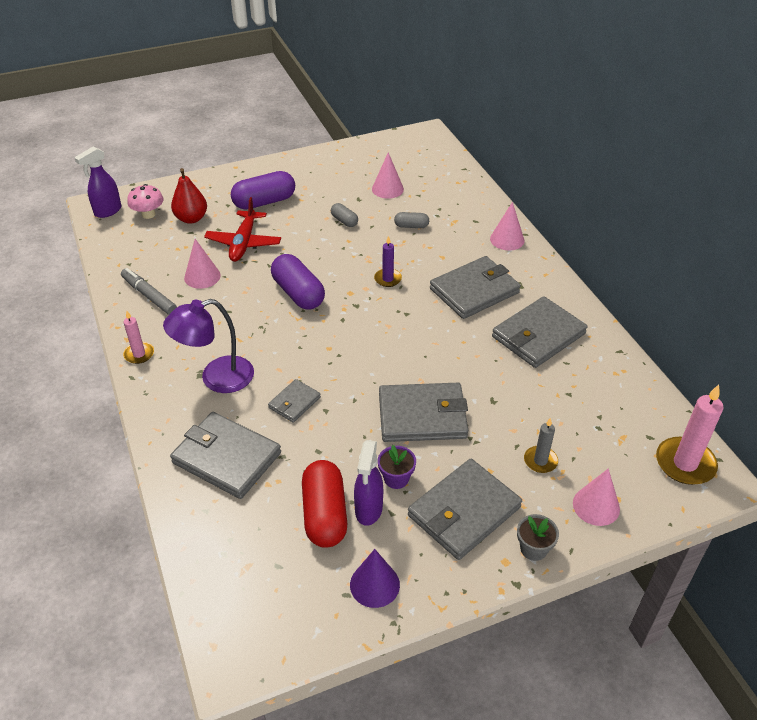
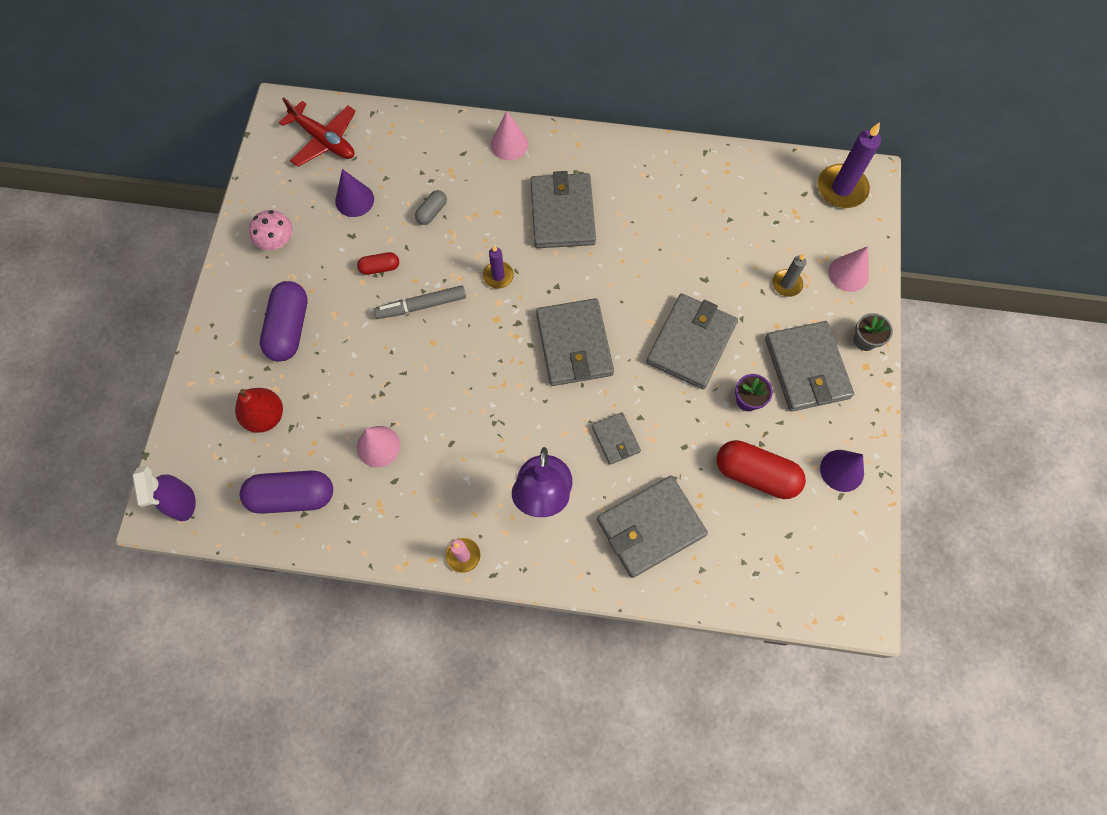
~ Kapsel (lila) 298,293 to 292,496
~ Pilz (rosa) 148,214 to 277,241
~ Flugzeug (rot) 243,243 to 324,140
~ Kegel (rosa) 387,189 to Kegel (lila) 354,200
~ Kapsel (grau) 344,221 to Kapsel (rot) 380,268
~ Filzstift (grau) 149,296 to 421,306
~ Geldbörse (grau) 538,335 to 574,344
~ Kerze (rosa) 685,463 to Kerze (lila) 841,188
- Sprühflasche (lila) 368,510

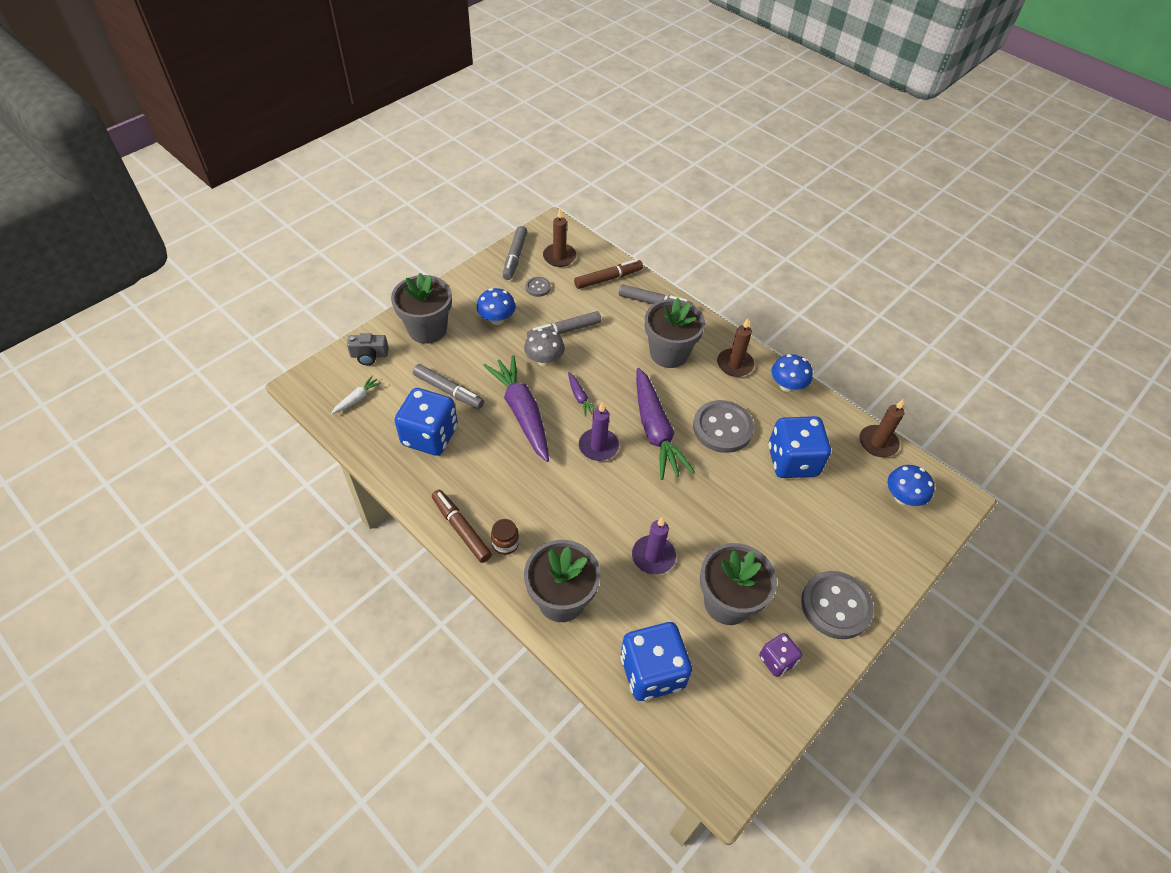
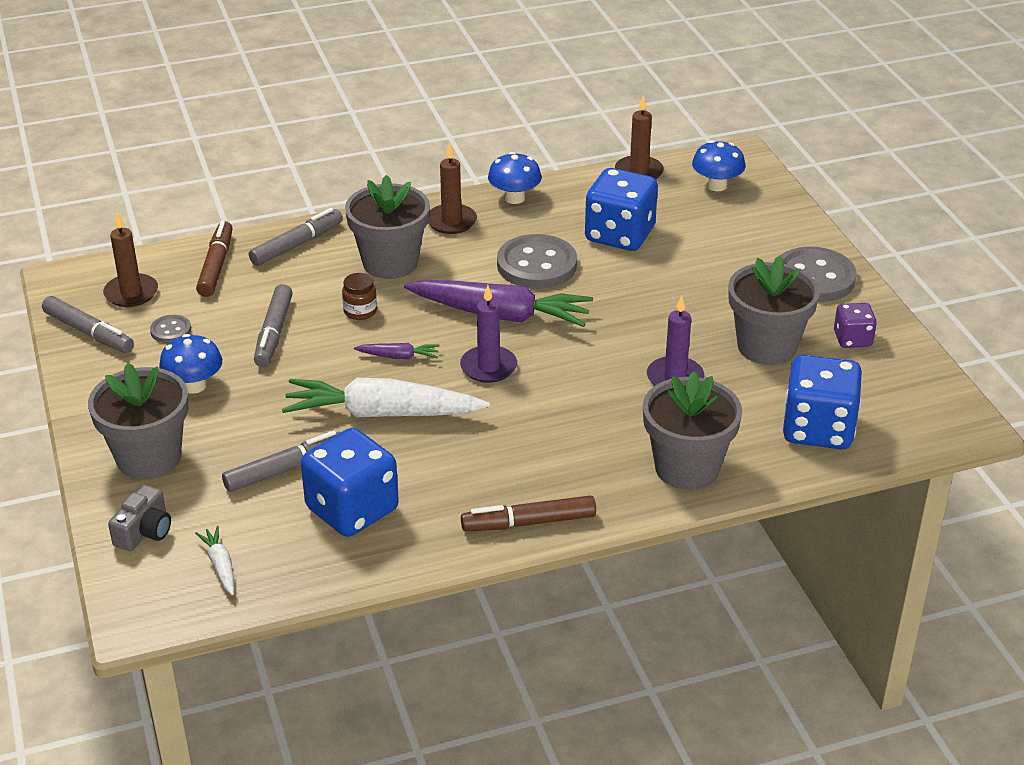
~ Karotte (lila) 522,413 to Karotte (weiß) 382,413
~ Einmachglas (braun) 505,544 to 360,311
- Pilz (grau) 544,360

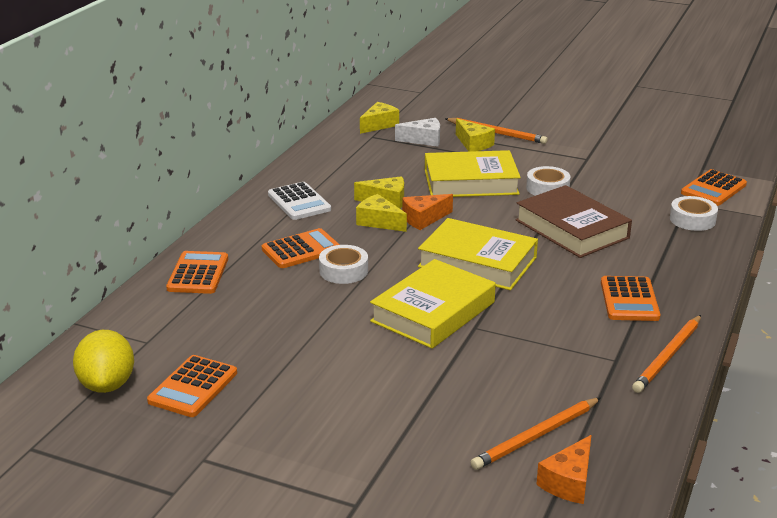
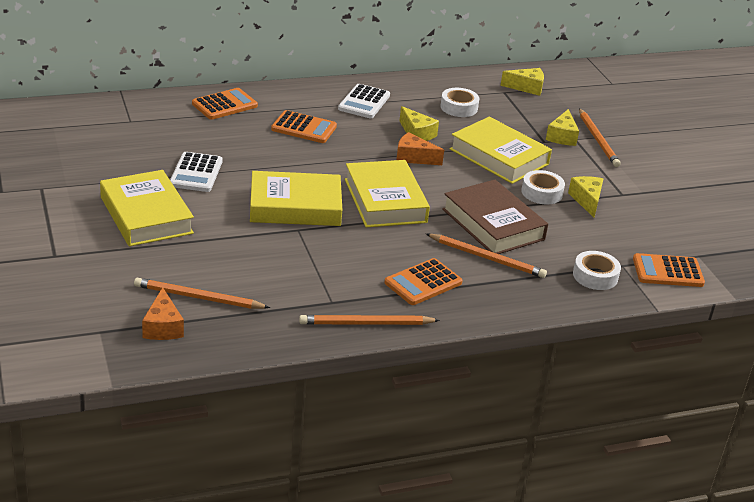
+ Buch (gelb) 146,215
~ Käse (orange) 569,482 = 163,327 90 degrees counterclockwise
+ Taschenrechner (weiß) 196,173
+ Bleistift (orange) 487,258
~ Klebeband (weiß) 343,271 to 459,107
~ Buch (braun) 571,229 = 493,224 45 degrees counterclockwise
~ Käse (gelb) 379,222 to 587,200
- Zitrone (gelb) 107,384
- Taschenrechner (orange) 193,387
- Käse (weiß) 424,140

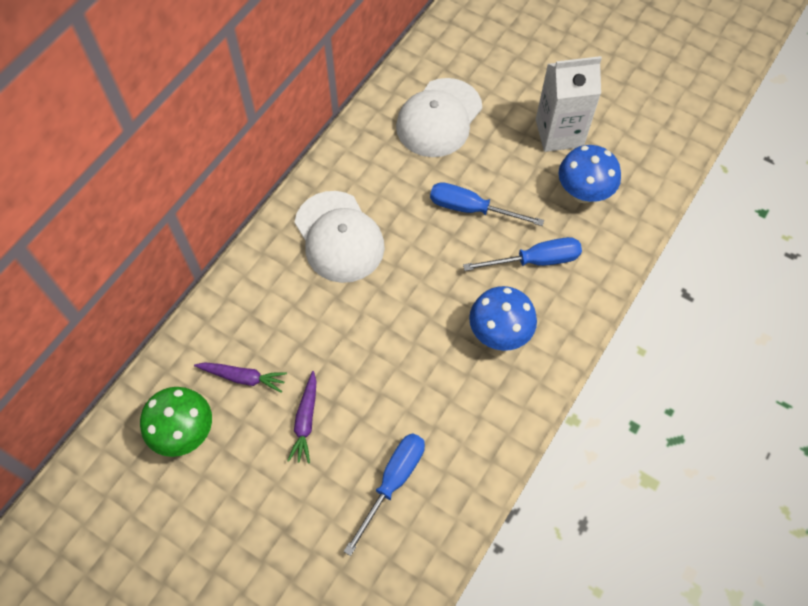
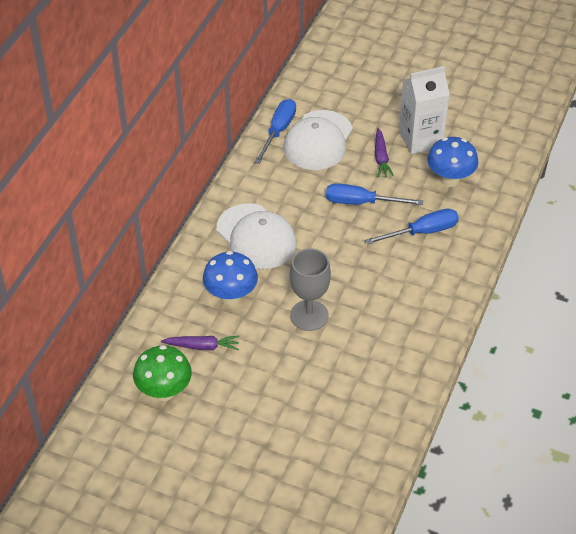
~ Pilz (blau) 499,333 to 231,296
~ Schraubenzieher (blau) 393,482 to 278,131
+ Kelch (grau) 309,315
~ Karotte (lila) 305,421 to 381,157

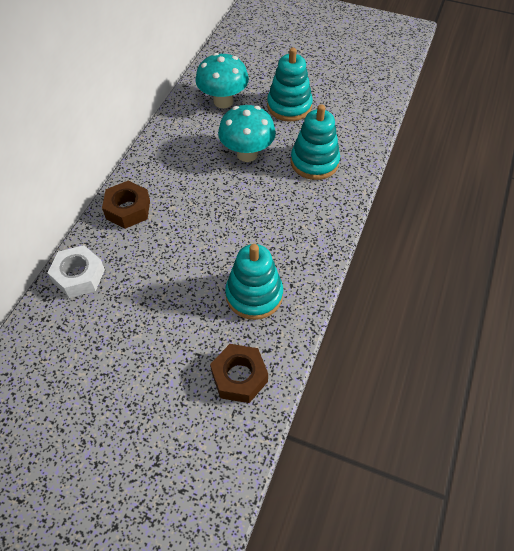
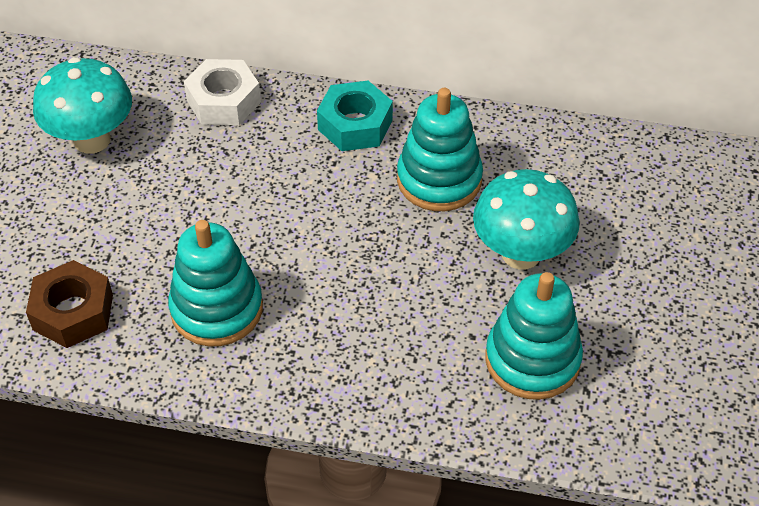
~ Pilz (türkis) 223,101 to 92,140
~ Sechskantmutter (braun) 128,209 to Sechskantmutter (türkis) 355,125
~ Stapelspielzeug (türkis) 289,106 to 439,180

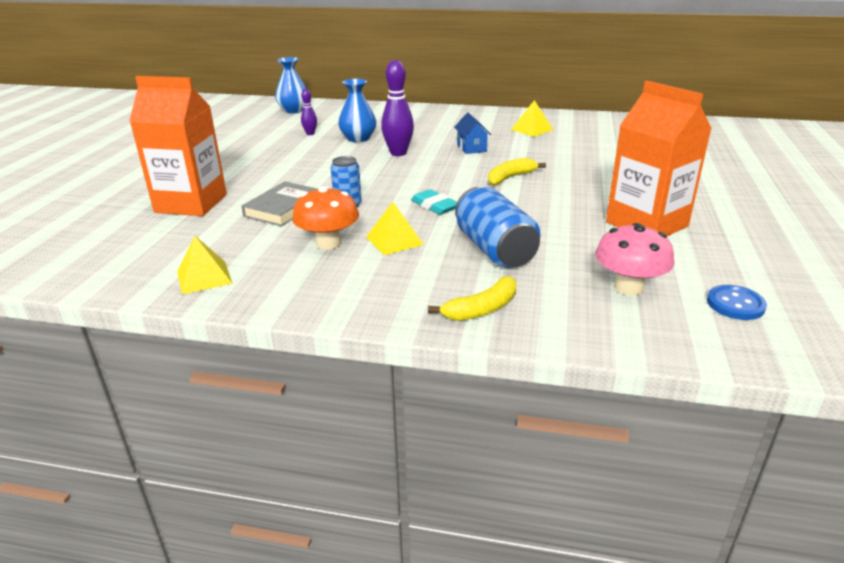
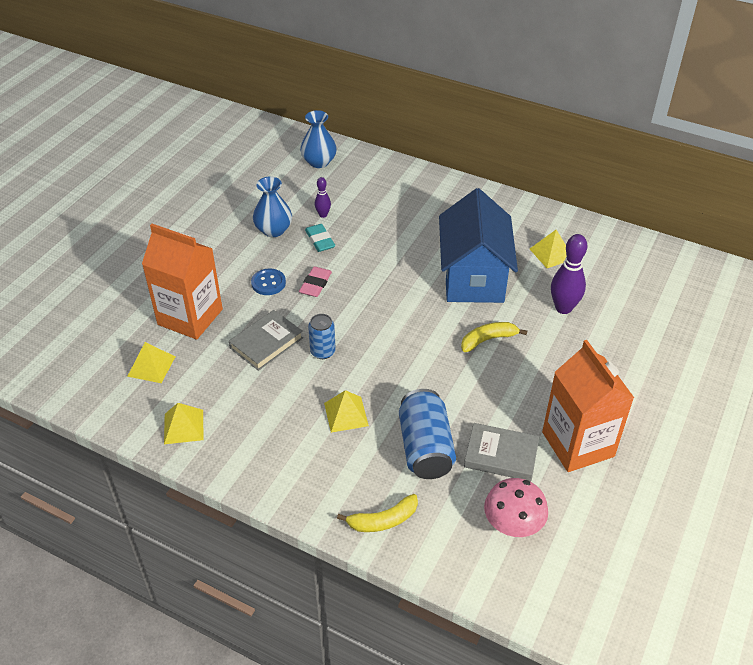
+ Pyramide (gelb) 151,366
~ Knopf (blau) 735,304 to 268,283
~ Vase (blau) 358,138 to 273,230
+ Radiergummi (rosa) 315,284
~ Radiergummi (türkis) 434,206 to 320,240
~ Haus (blau) 471,148 = 473,277 x2.47
+ Buch (grau) 501,455
~ Bowlingkegel (lila) 398,153 to 563,308
- Pilz (orange) 328,243

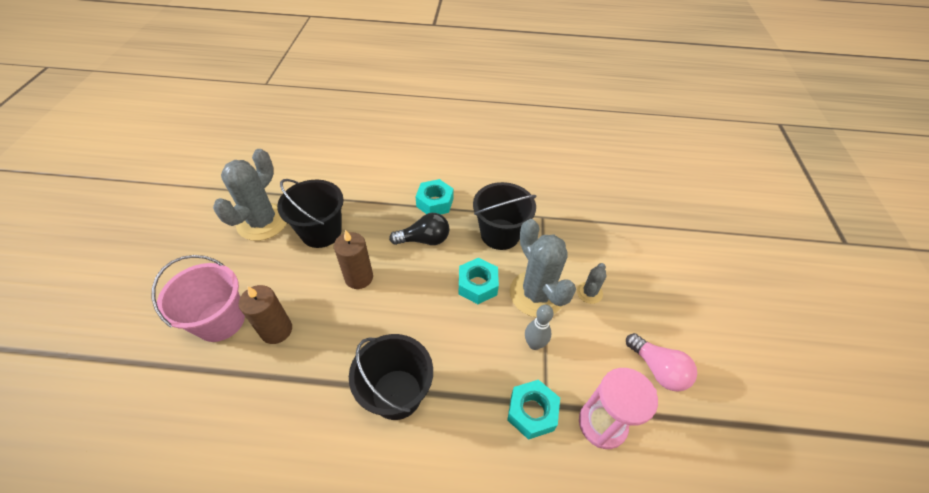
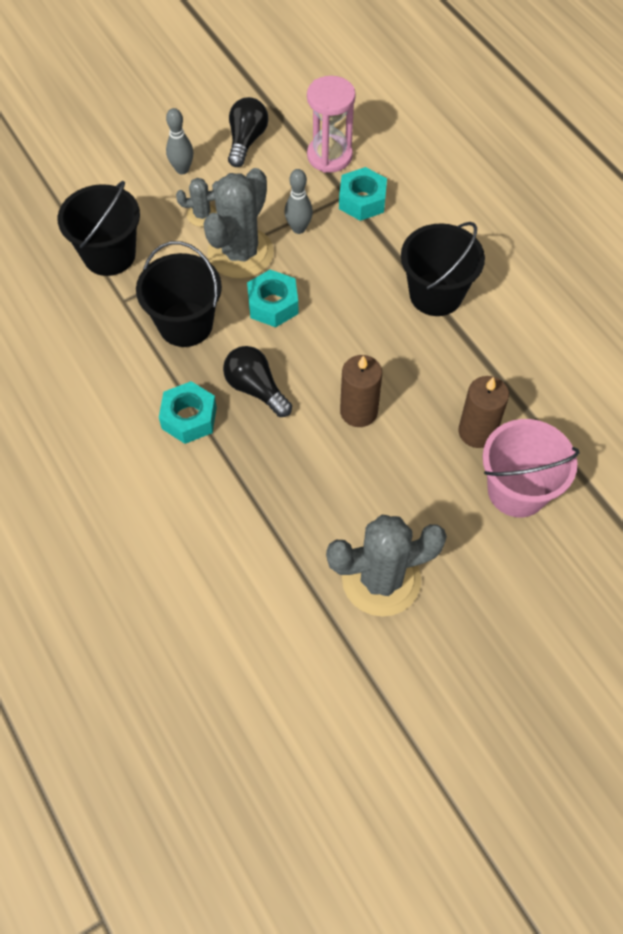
~ Eimer (schwarz) 321,232 to 109,255
+ Bowlingkegel (grau) 182,169
~ Glühbirne (rosa) 657,369 to Glühbirne (schwarz) 246,141

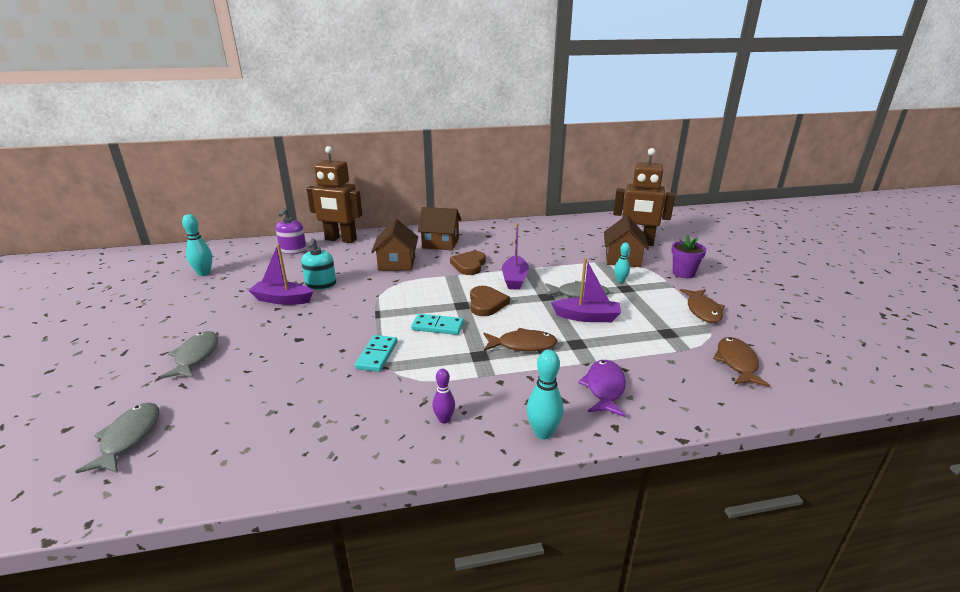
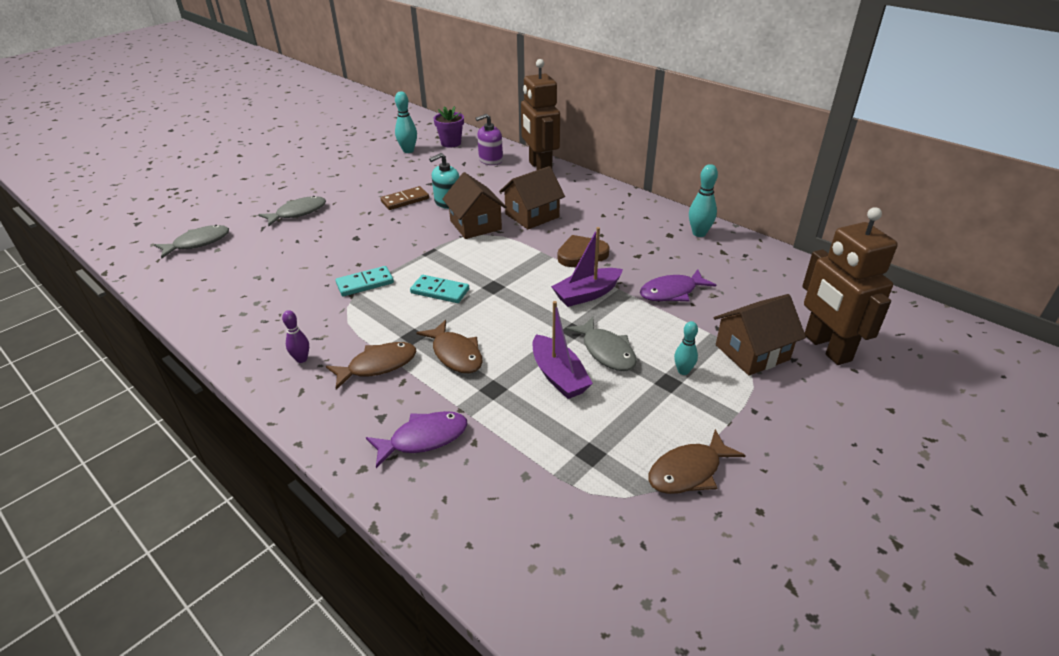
~ Fisch (braun) 736,362 to 378,365
~ Boot (lila) 282,299 to Dominostein (braun) 405,200
~ Dominostein (türkis) 437,326 = 440,291 45 degrees counterclockwise
~ Blumentopf (lila) 683,273 to 451,143
~ Haus (braun) 440,243 to 475,225
+ Fisch (lila) 671,292
~ Bowlingkegel (türkis) 543,433 to 699,233
- Herz (braun) 486,303

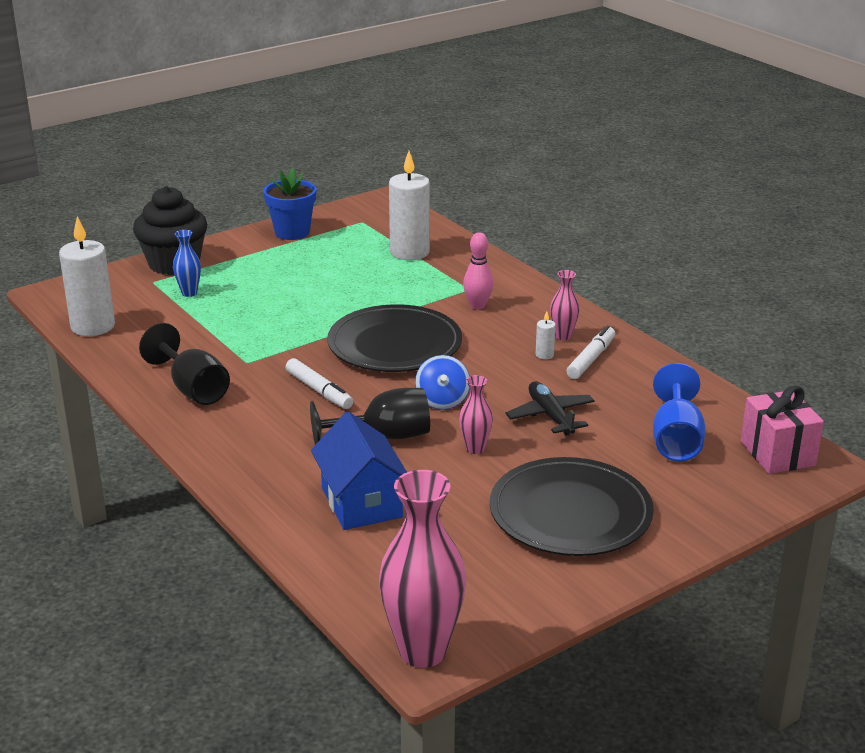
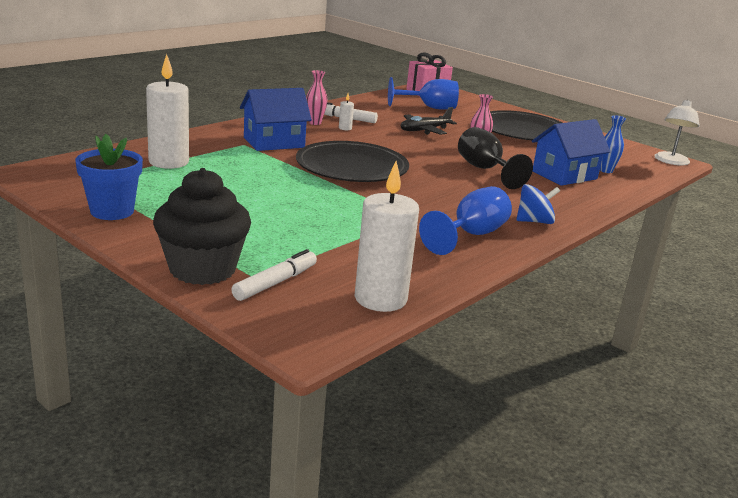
~ Filzstift (weiß) 319,391 to 275,283
~ Bowlingkegel (rosa) 477,306 to Haus (blau) 274,142
~ Kelch (schwarz) 193,389 to Kelch (blau) 471,235
~ Kreisel (blau) 442,400 to 534,221
~ Vase (blau) 189,293 to 606,170
~ Vase (rosa) 423,651 to Lampe (weiß) 671,162

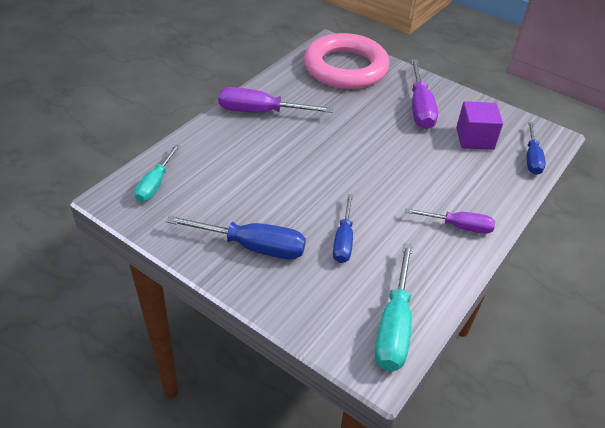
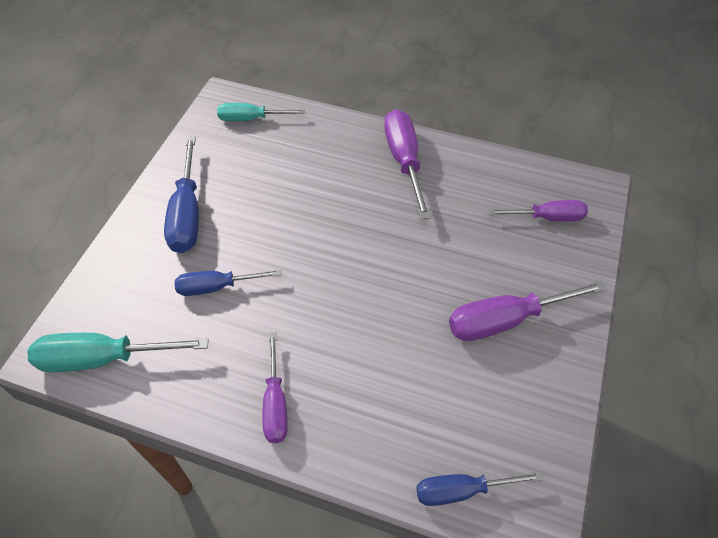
~ Ring (rosa) 345,68 to Schraubenzieher (lila) 548,217
- Kubus (lila) 474,138

